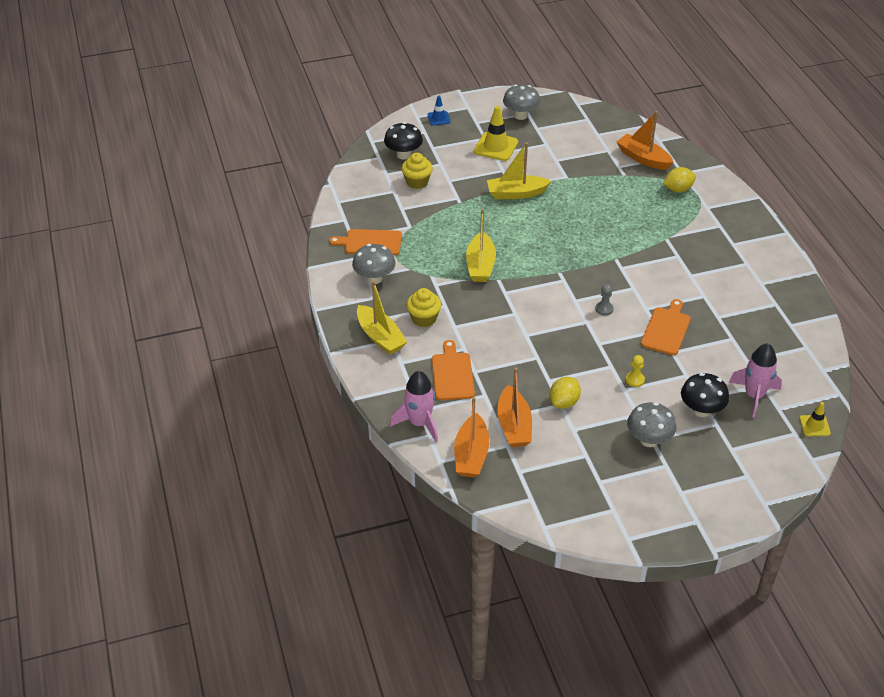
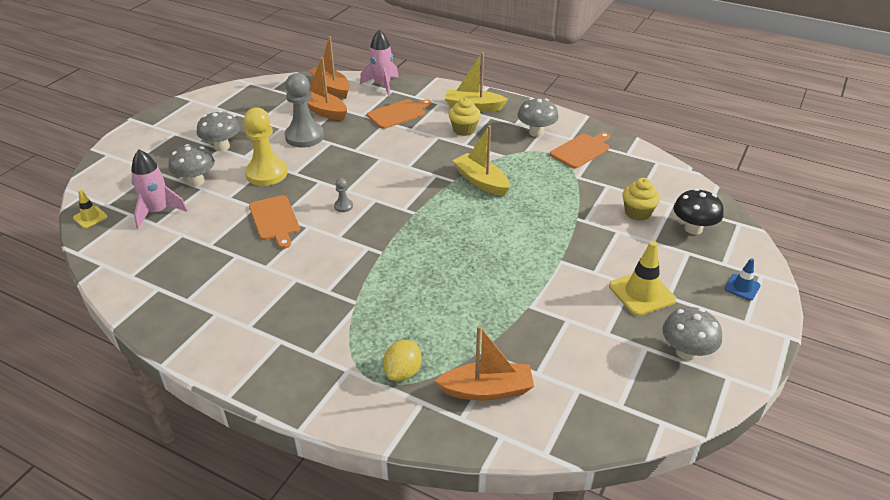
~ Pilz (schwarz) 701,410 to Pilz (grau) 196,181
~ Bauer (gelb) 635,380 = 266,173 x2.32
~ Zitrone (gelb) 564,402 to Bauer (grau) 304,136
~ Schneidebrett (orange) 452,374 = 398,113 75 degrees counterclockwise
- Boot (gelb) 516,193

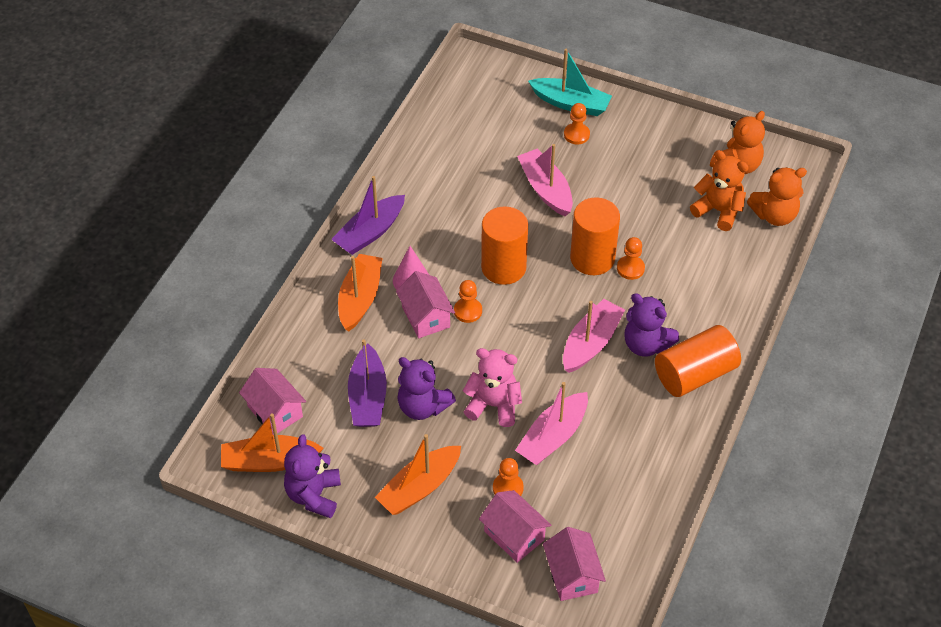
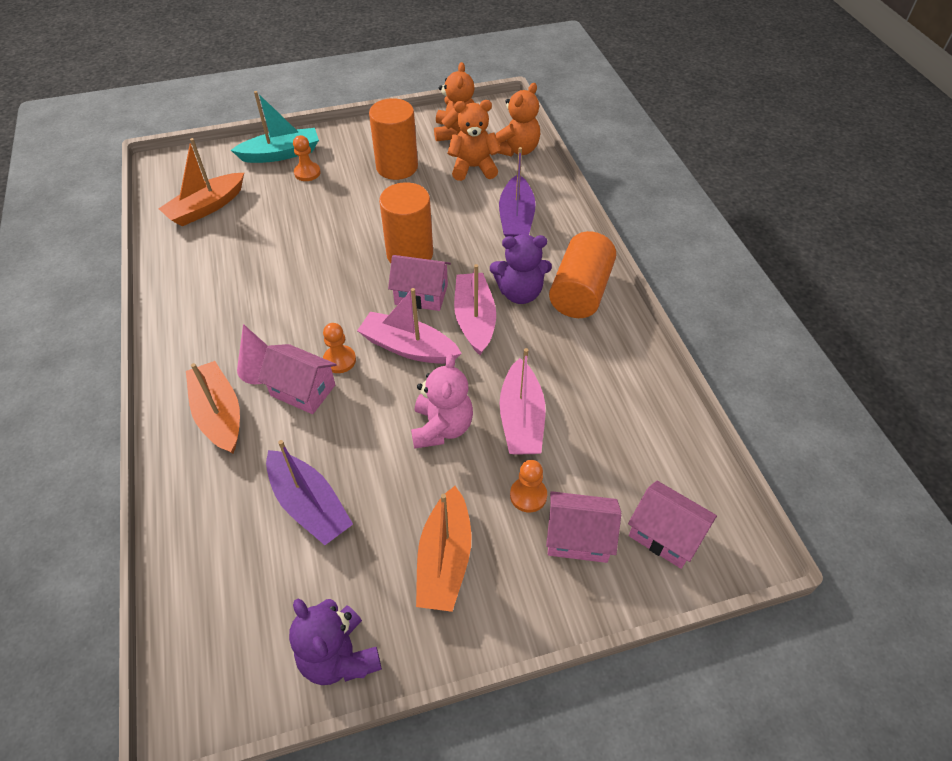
~ Boot (orange) 269,461 to 206,207
~ Boot (rosa) 545,189 to 408,347
~ Vollzylinder (orange) 503,267 to 397,167
~ Haus (rosa) 275,411 to 421,294
~ Teddybär (rosa) 493,405 = 442,427 120 degrees clockwise
~ Boot (lila) 370,232 to 516,218
- Teddybär (lila) 423,406
- Bauer (orange) 630,268

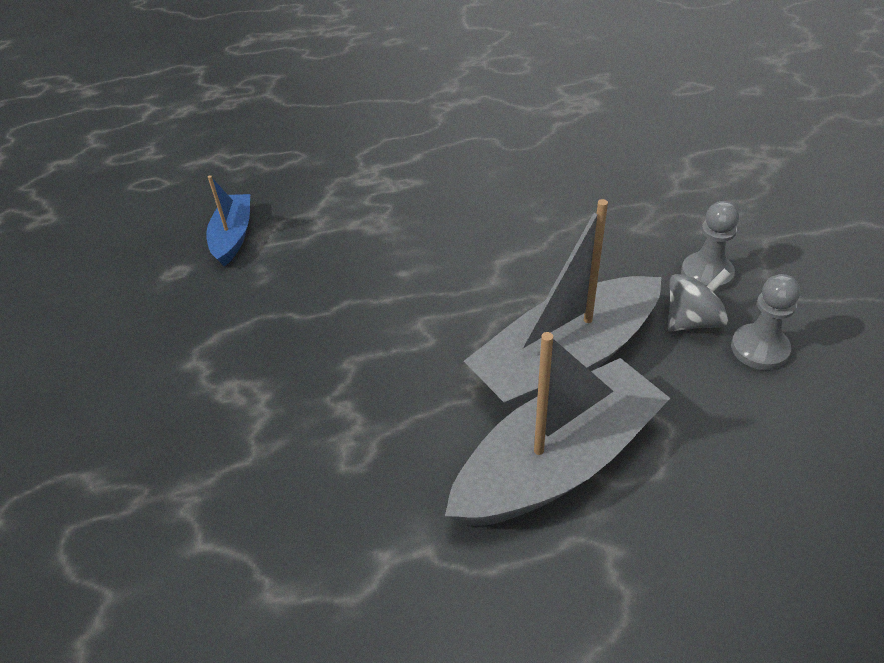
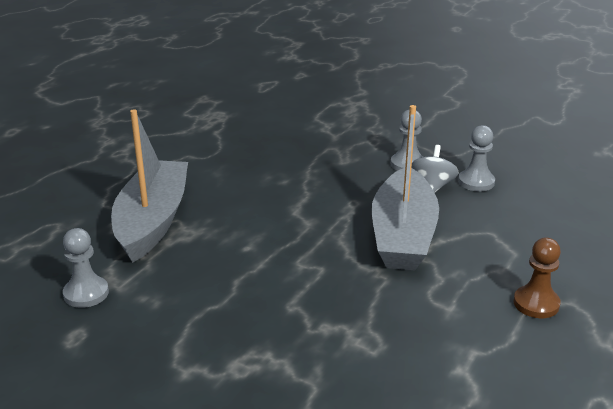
~ Boot (blau) 233,236 to Bauer (grau) 86,293
~ Boot (grau) 557,463 to 152,221
+ Bauer (braun) 536,304

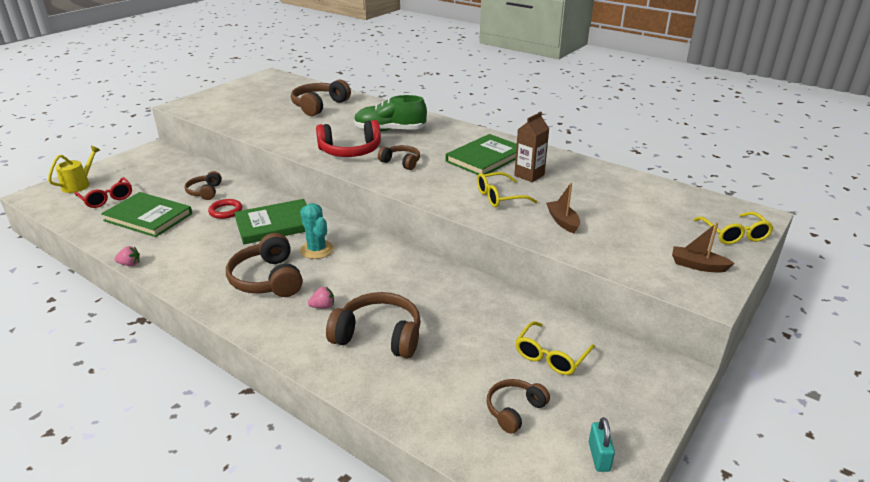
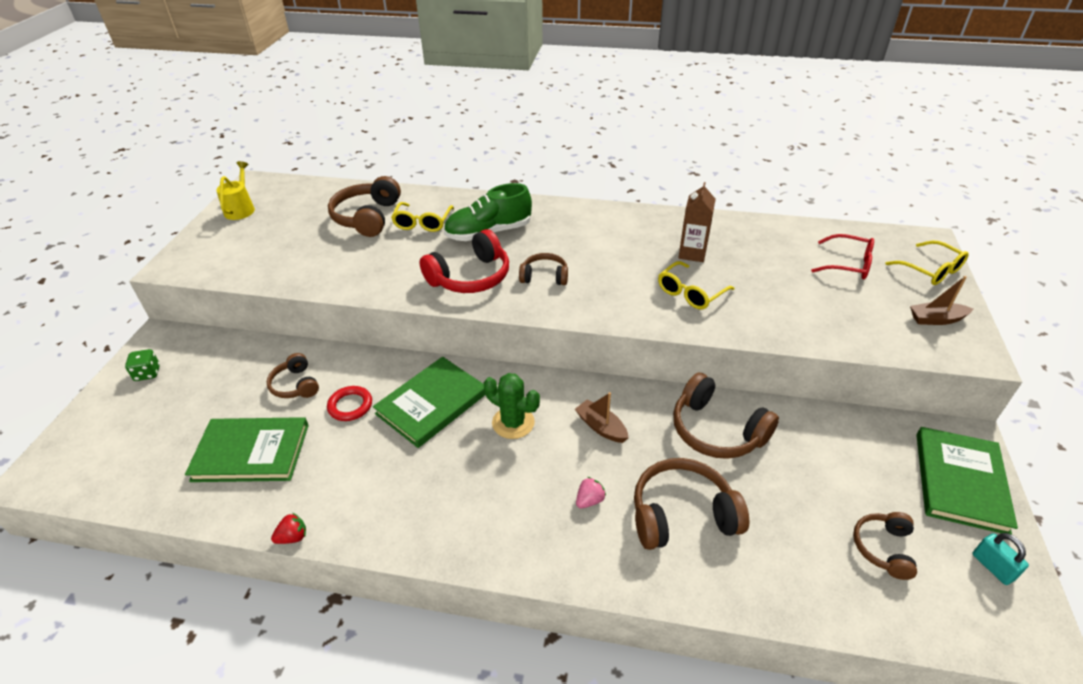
+ Spielwürfel (grün) 147,373
~ Gießkanne (gelb) 79,185 to 241,209
~ Erdbeere (rosa) 130,264 to Erdbeere (rot) 293,537
~ Brille (gelb) 551,356 to 422,223
~ Kaktus (türkis) 317,250 to Kaktus (grün) 513,423
~ Boot (braun) 562,221 to 601,427
~ Kopfhörer (braun) 267,279 to 716,430
~ Brille (rot) 107,198 to 848,264
~ Buch (grün) 485,158 to 960,481

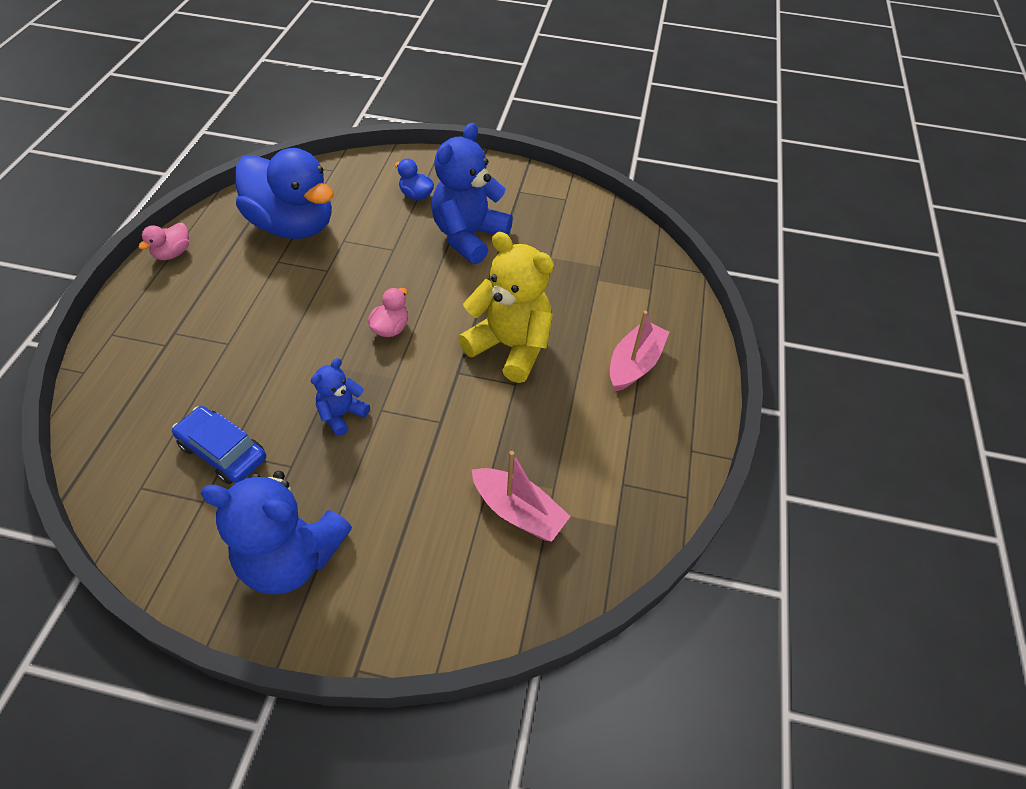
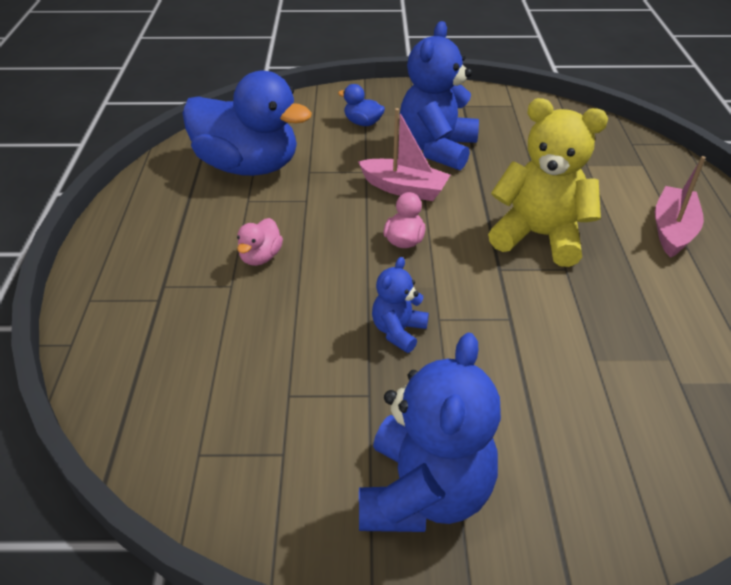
~ Ente (rosa) 173,253 to 260,257
~ Boot (rosa) 518,511 to 404,189
~ Teddybär (blau) 292,557 = 424,493 75 degrees counterclockwise
- Auto (blau) 223,451

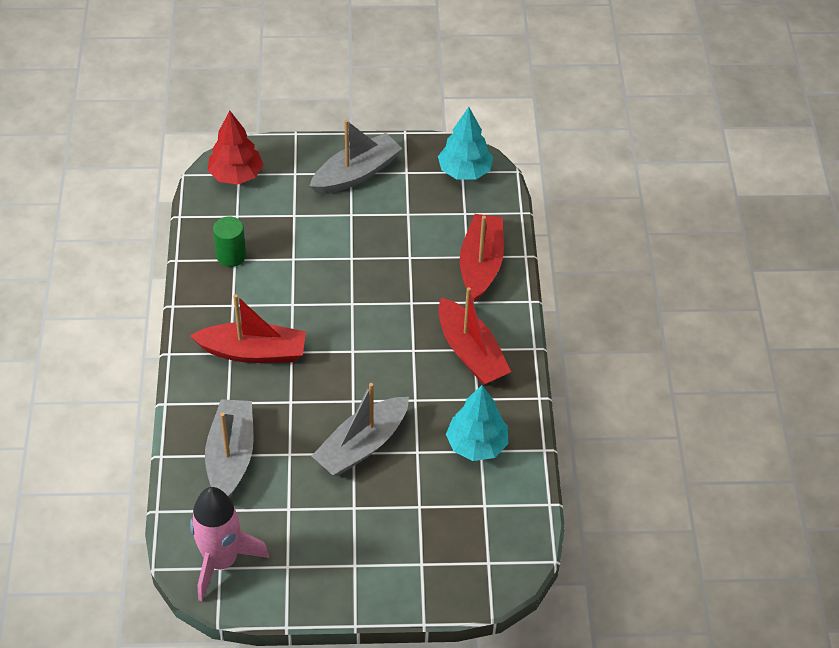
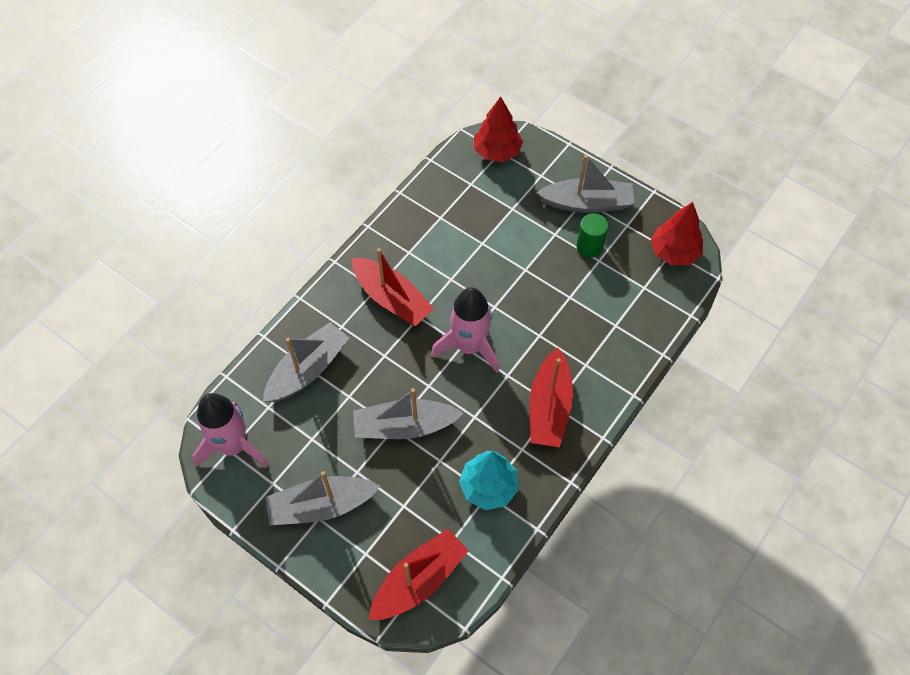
+ Boot (grau) 321,506
~ Boot (rot) 481,264 to 419,580
+ Rakete (rosa) 469,347
~ Vollzylinder (grün) 231,256 to 589,246
~ Baum (türkis) 464,171 to Baum (rot) 674,252

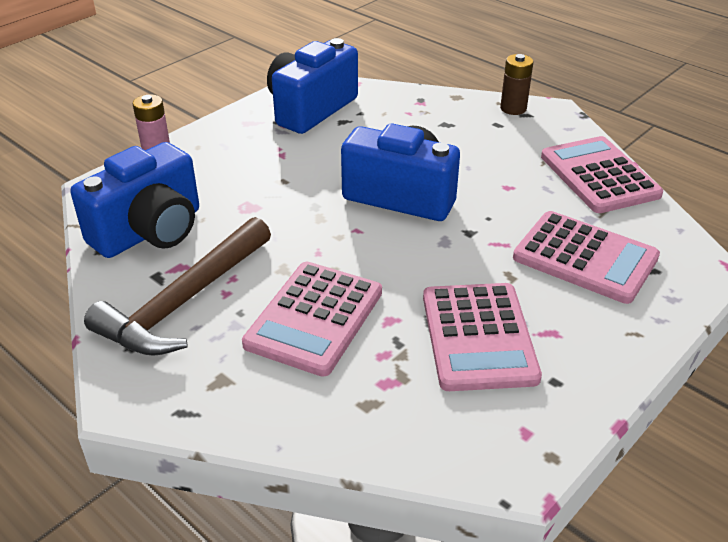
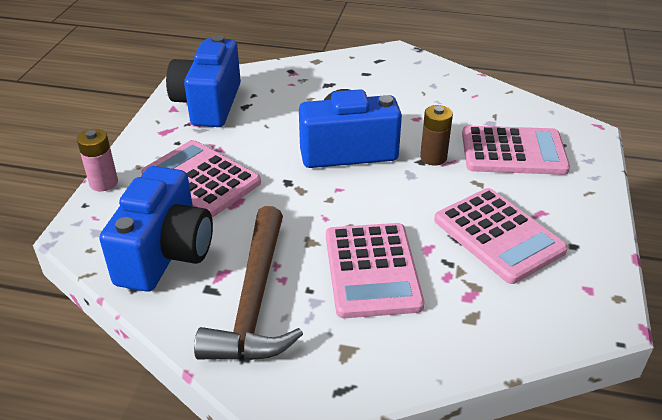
~ Taschenrechner (rosa) 599,176 to 201,179
~ Batterie (braun) 513,108 to 433,158

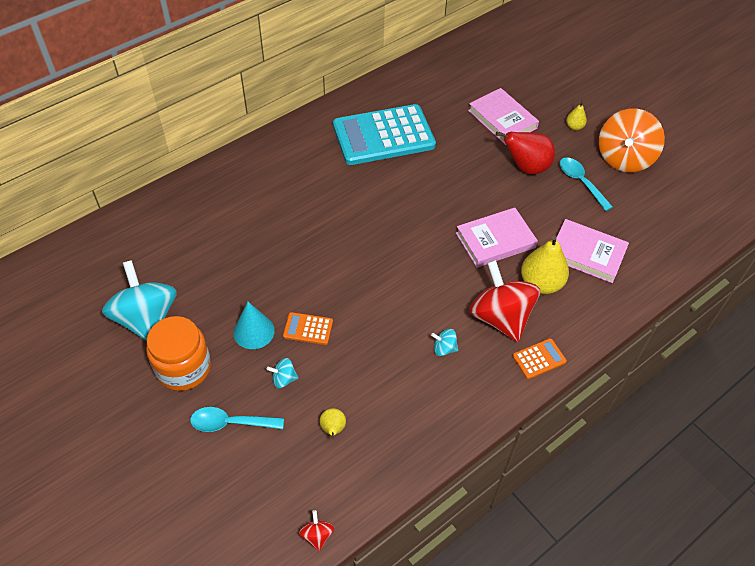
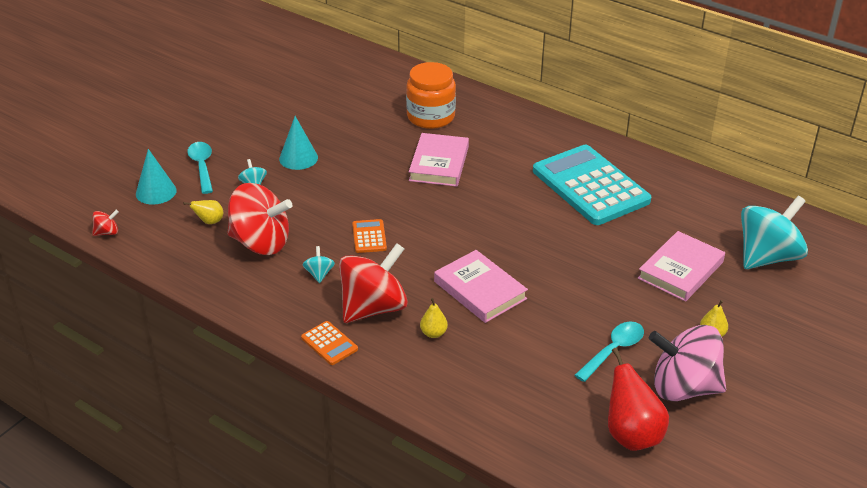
+ Kegel (türkis) 156,192
+ Kreisel (rot) 261,243
~ Taschenrechner (orange) 308,329 to 369,237
~ Einmachglas (orange) 183,368 to 431,117
~ Buch (rosa) 587,253 to 439,164
~ Birne (gelb) 541,283 = 433,333 x0.50
~ Birne (rot) 526,167 to 631,435
~ Kreisel (orange) 624,158 to Kreisel (rosa) 684,388
~ Kreisel (türkis) 146,319 to 767,257

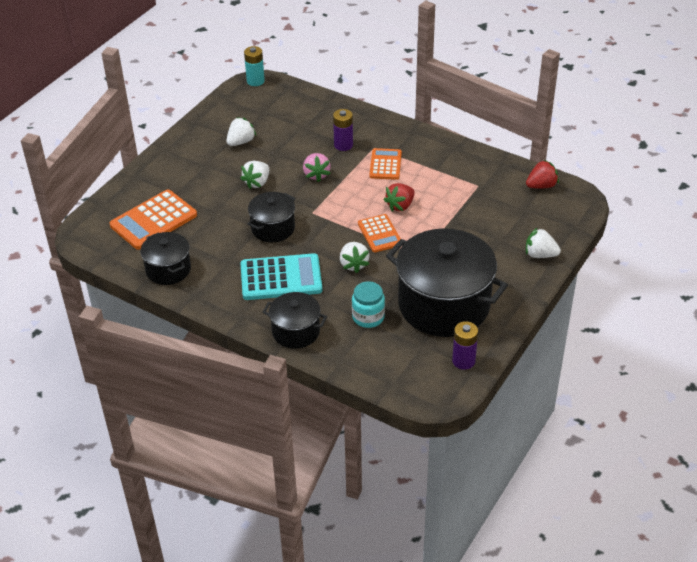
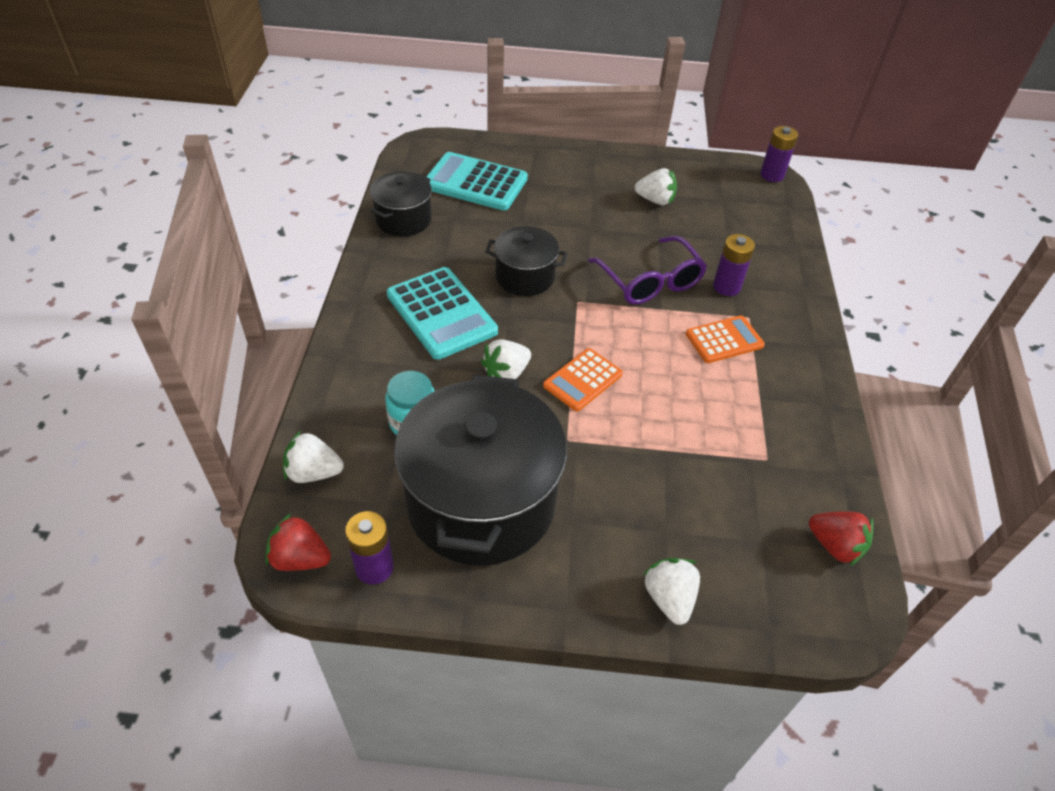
~ Erdbeere (rot) 400,206 to 300,558
~ Erdbeere (weiß) 257,182 to 314,472
~ Taschenrechner (orange) 153,220 to Taschenrechner (türkis) 475,182
~ Erdbeere (rosa) 316,175 to Brille (lila) 650,281
~ Batterie (türkis) 255,81 to Batterie (lila) 772,175
- Kochtopf (schwarz) 296,331

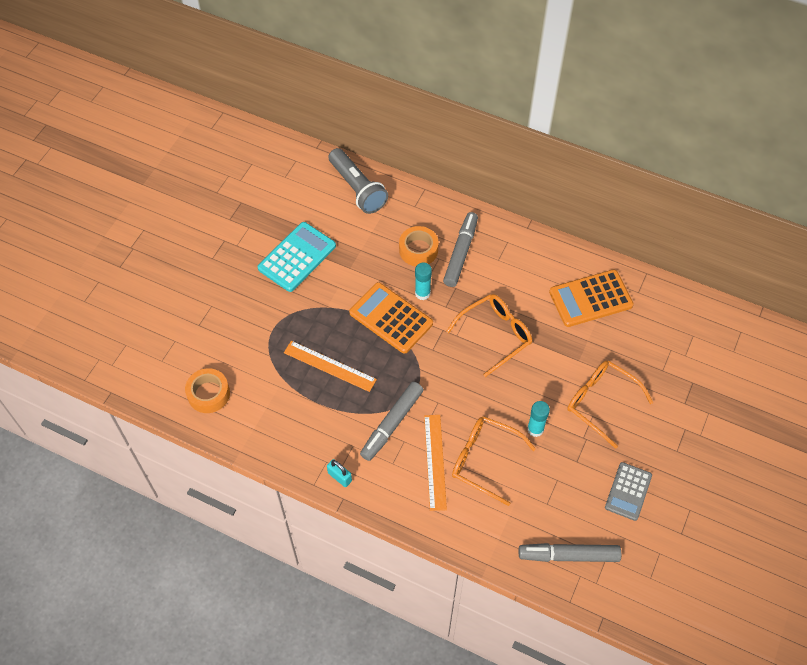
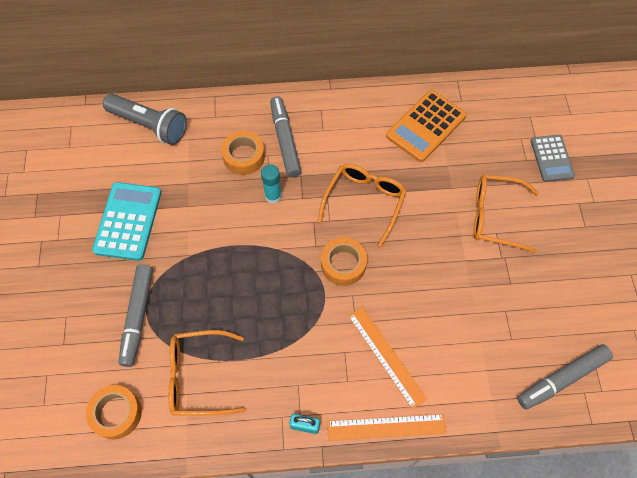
~ Filzstift (grau) 392,424 to 138,316
~ Brille (orange) 484,460 to 198,376
+ Klebeband (orange) 343,264
~ Lineal (orange) 329,366 to 386,427
~ Taschenrechner (grau) 628,491 to 551,158
- Taschenrechner (orange) 391,318
- Klebestift (türkis) 535,429

